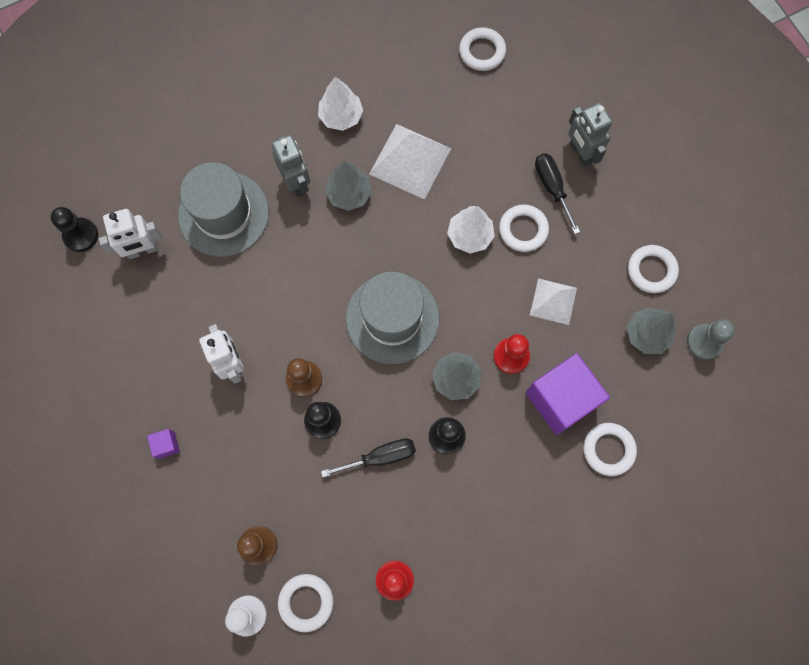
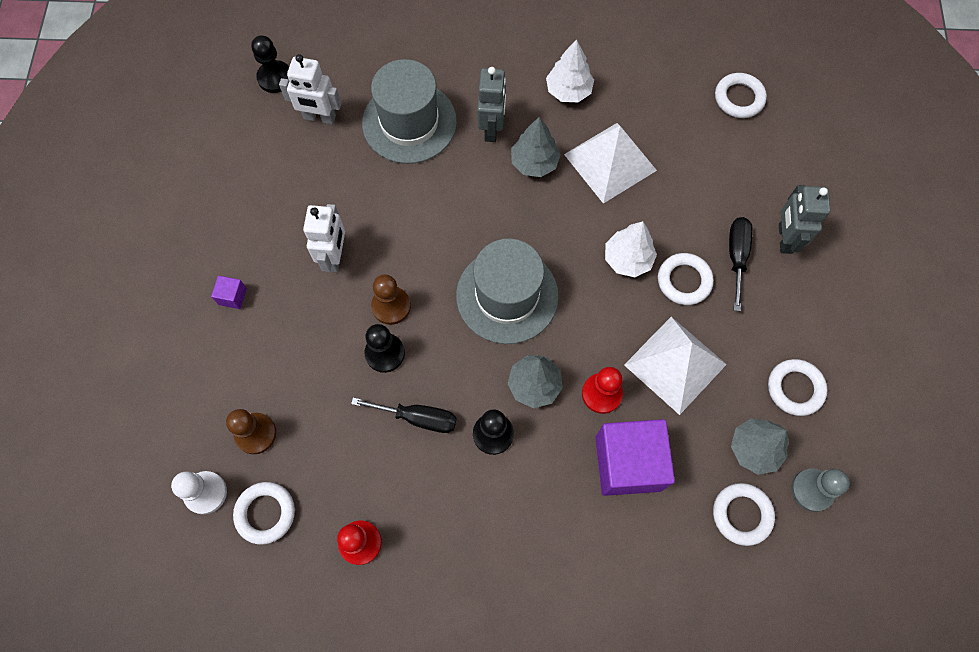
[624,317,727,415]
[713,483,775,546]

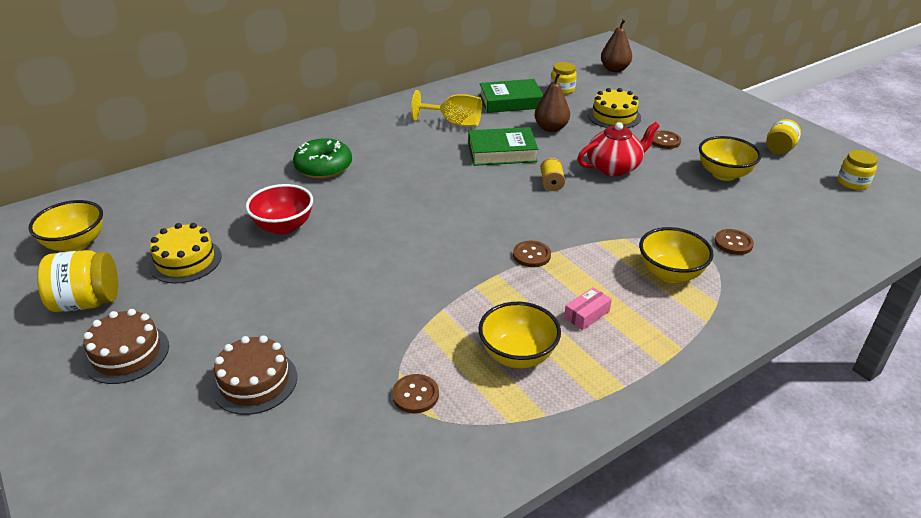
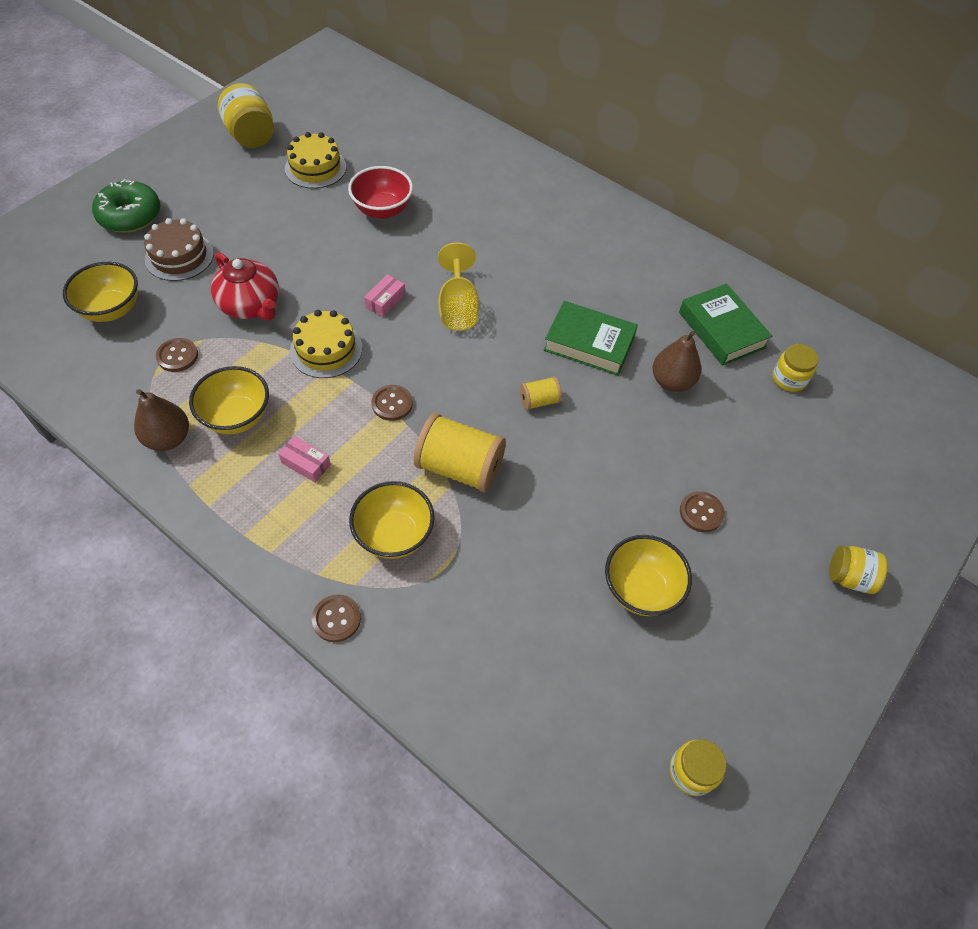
[63,262,138,322]
[92,179,160,233]
[134,389,189,451]
[211,252,279,321]
[290,310,362,378]
[312,594,361,642]
[364,275,405,317]
[414,413,506,493]
[438,242,479,331]
[544,301,638,376]
[829,546,888,594]
[83,309,169,384] (first image)

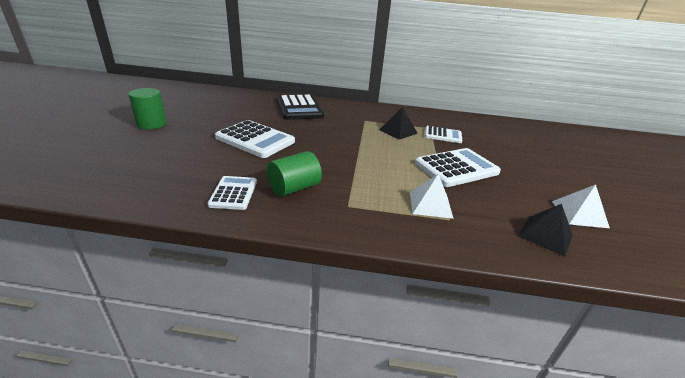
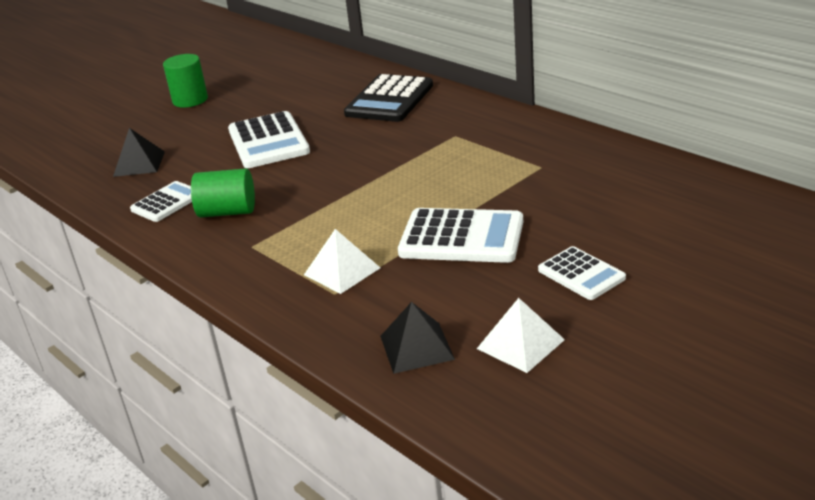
[113,128,165,177]
[538,246,626,300]

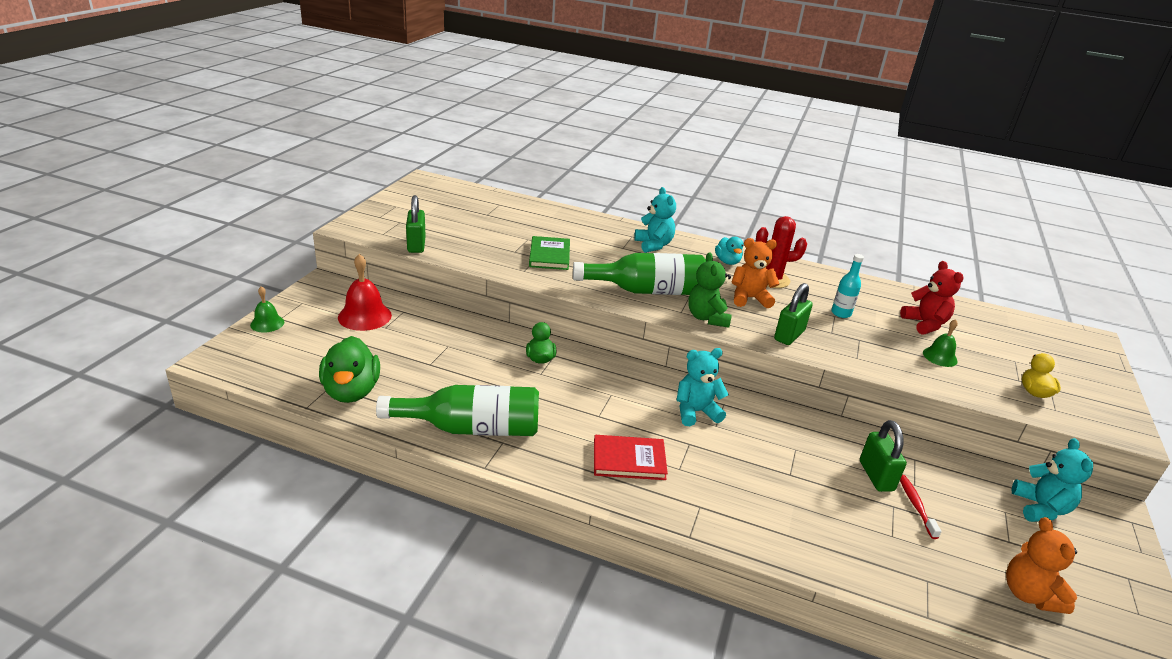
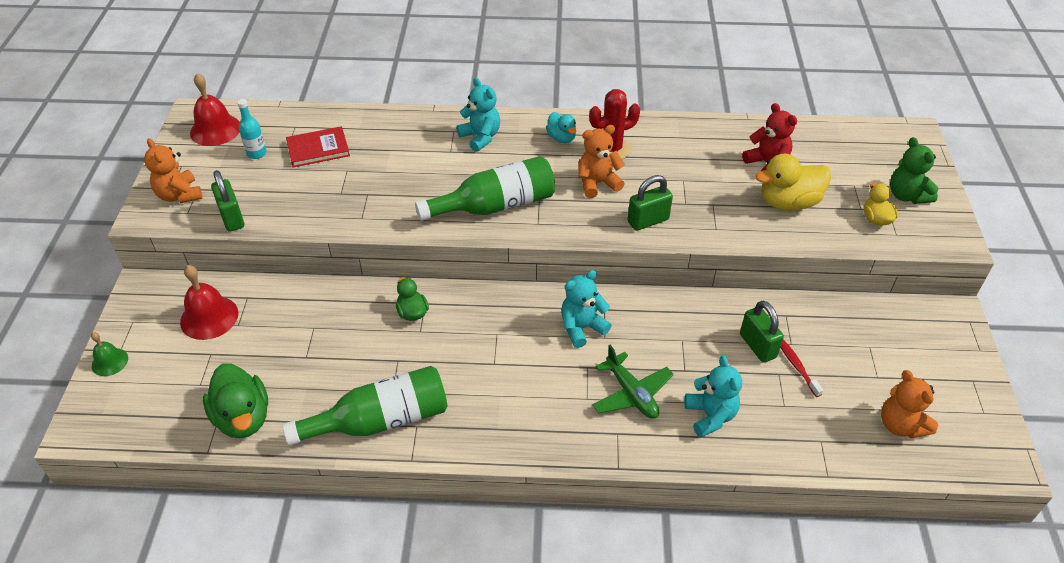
[144,138,203,203]
[190,73,240,146]
[237,99,267,159]
[286,126,350,167]
[593,345,674,419]
[628,175,673,231]
[684,356,742,437]
[756,154,831,211]
[890,137,938,204]
[529,236,570,270] (first image)

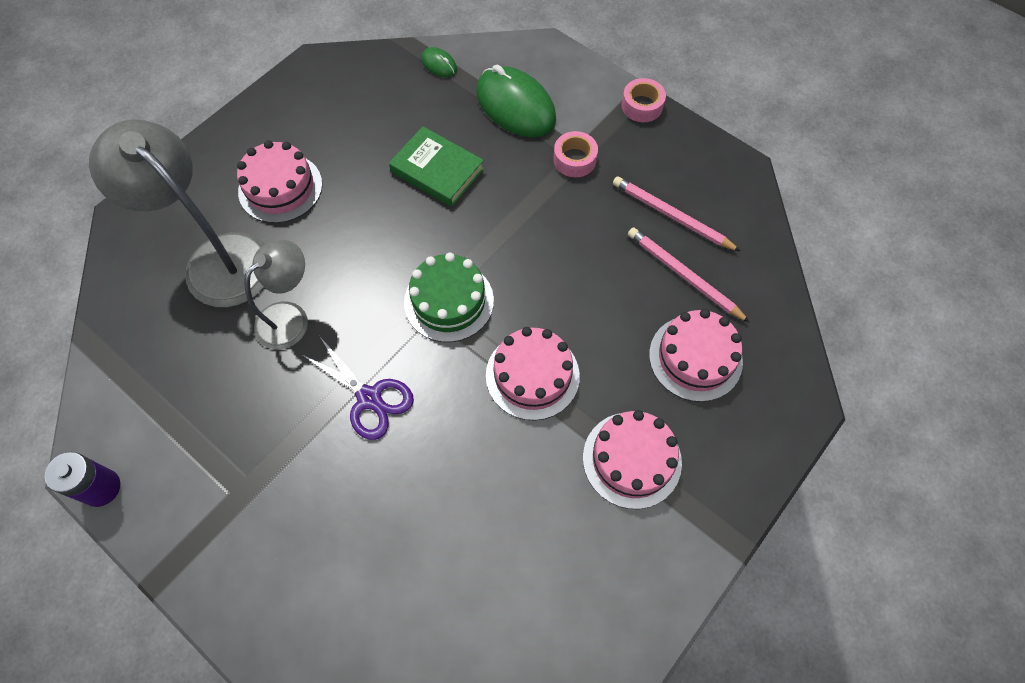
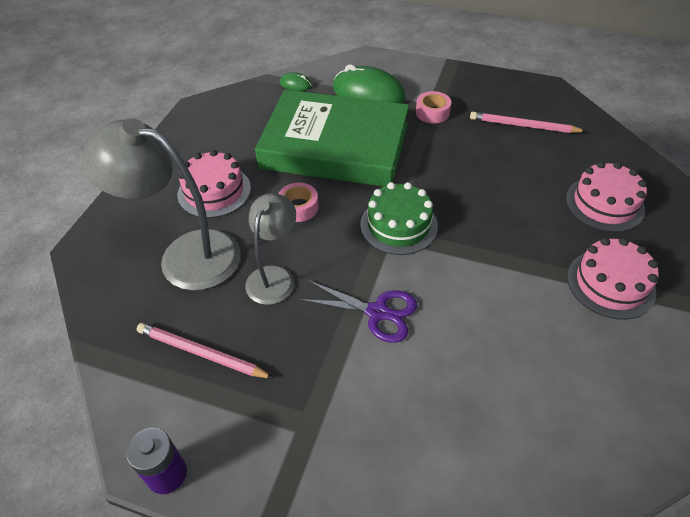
[137,323,274,378]
[255,90,409,187]
[278,183,319,222]
[486,327,580,421] (first image)

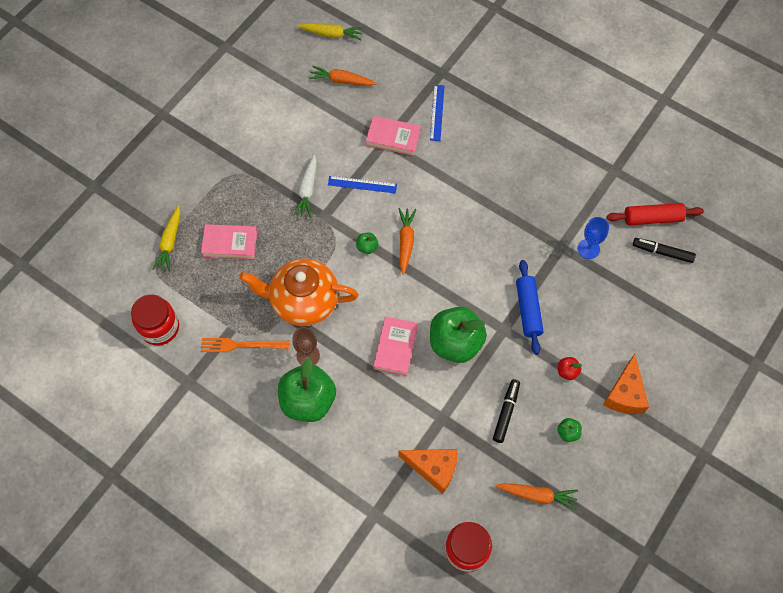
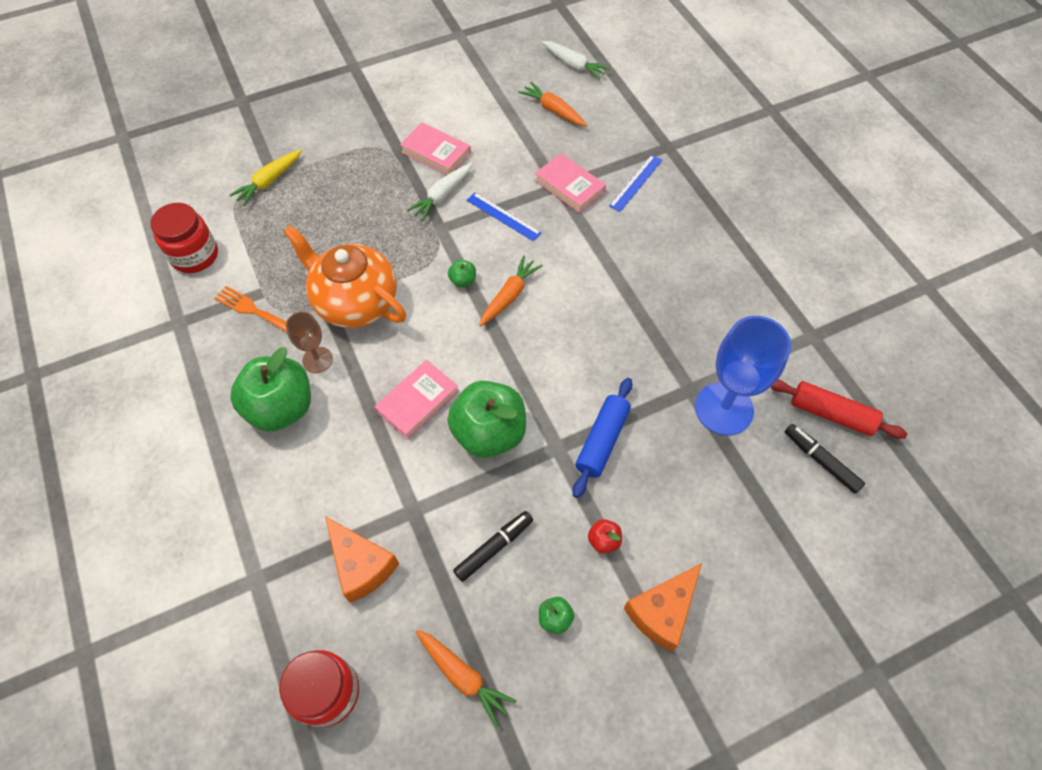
[400,122,471,175]
[542,41,610,80]
[695,316,791,435]

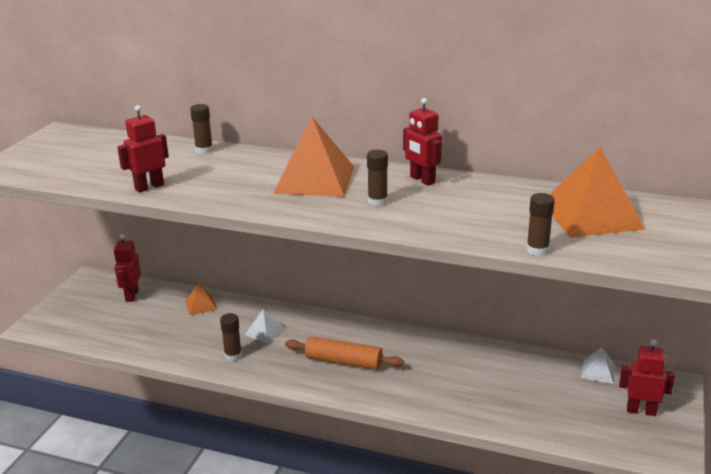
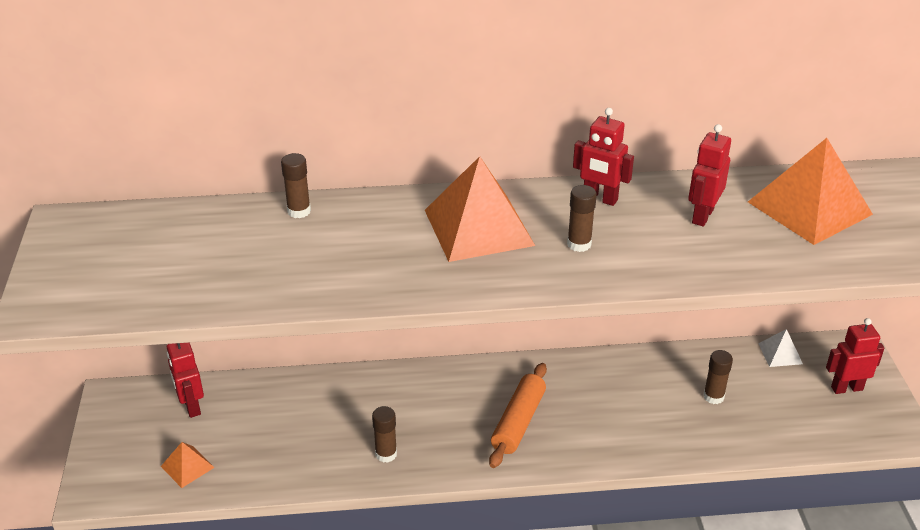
[161,442,215,488]
[489,363,547,468]
[688,124,731,227]
[703,350,733,404]
[245,309,285,344] (first image)

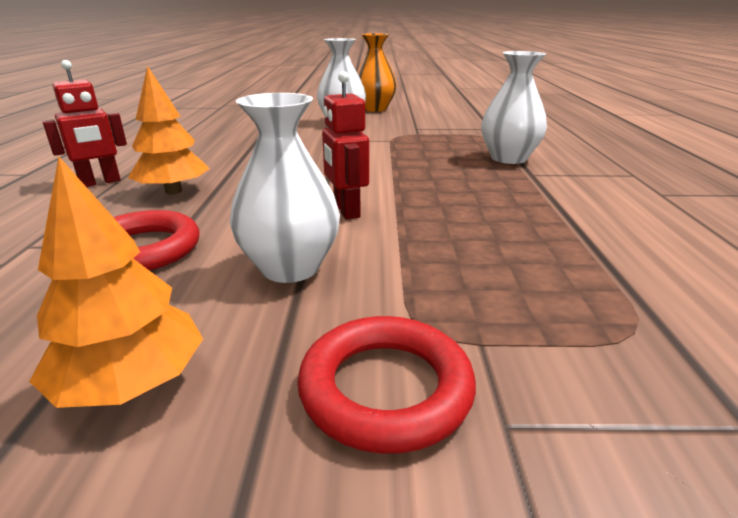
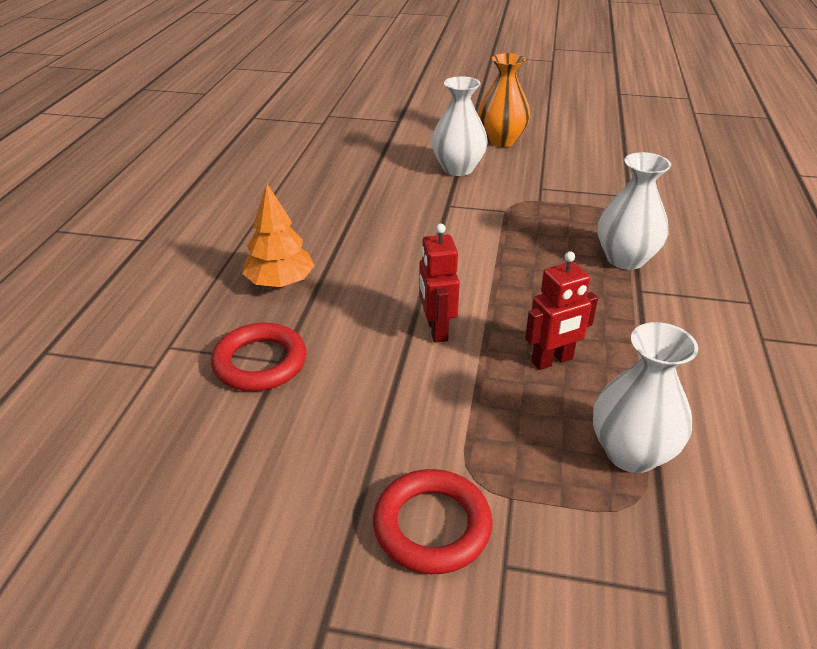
[525,251,598,370]
[593,322,698,473]
[29,157,203,408] (first image)

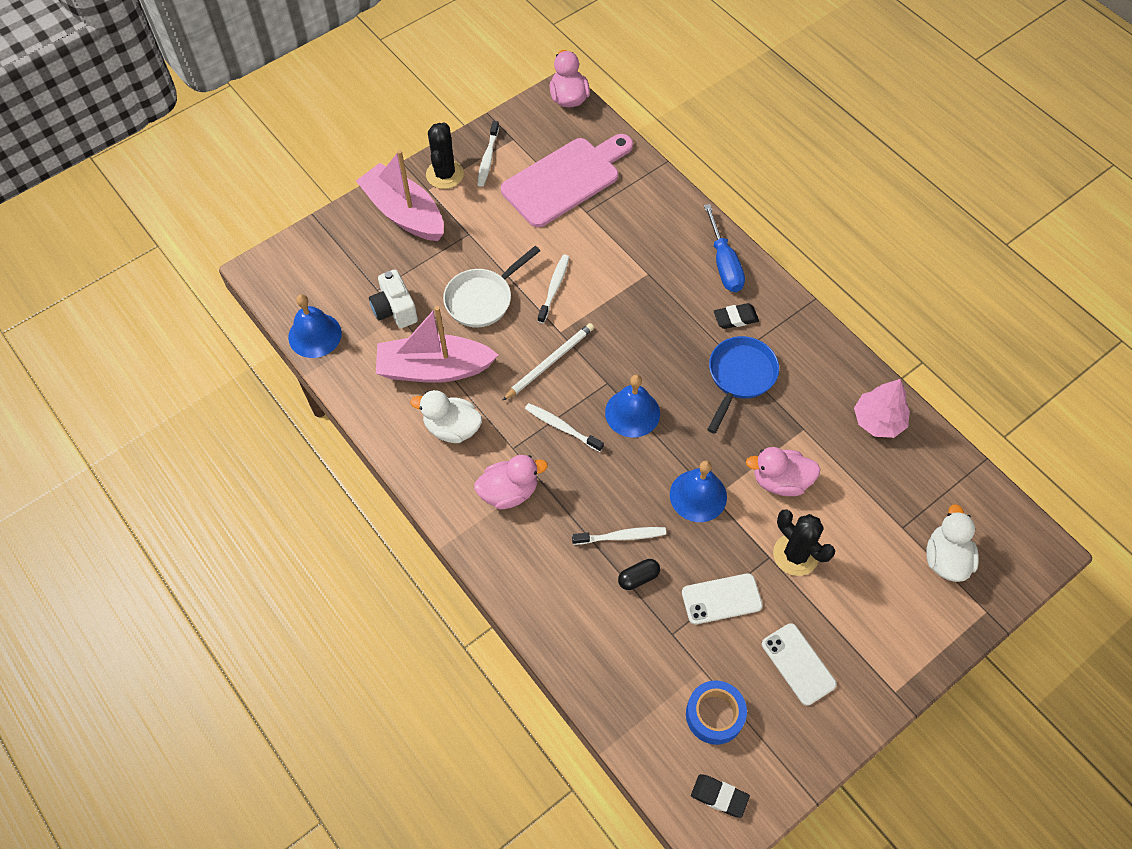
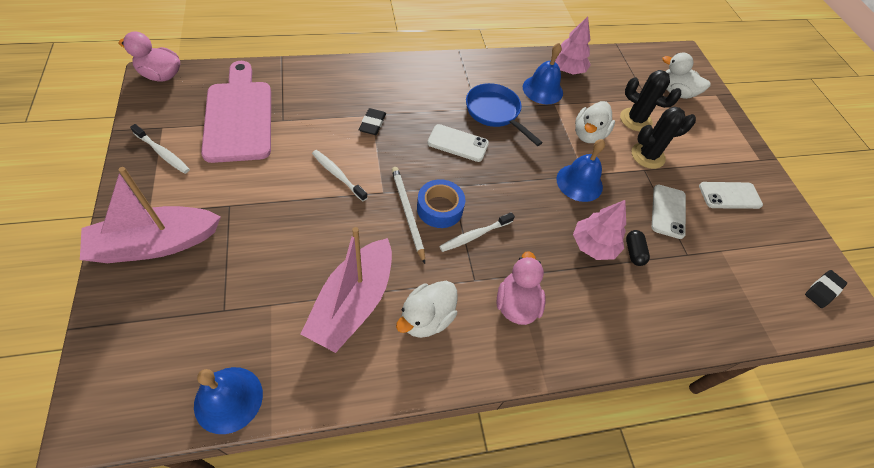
[359,108,386,135]
[417,179,465,228]
[427,124,489,162]
[523,43,563,104]
[573,200,626,260]
[575,101,615,143]
[620,70,681,131]
[369,269,418,328] (first image)
[443,246,540,328] (first image)
[704,204,745,292] (first image)

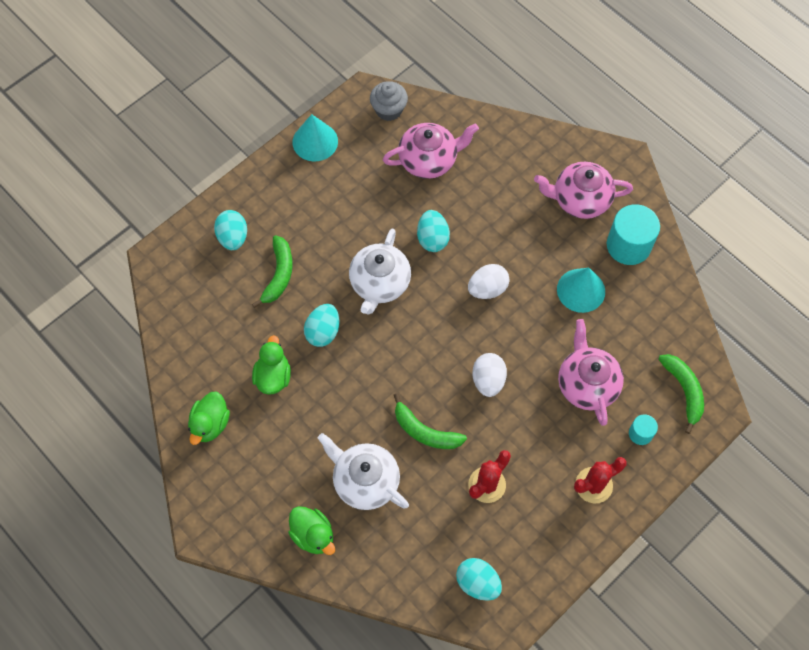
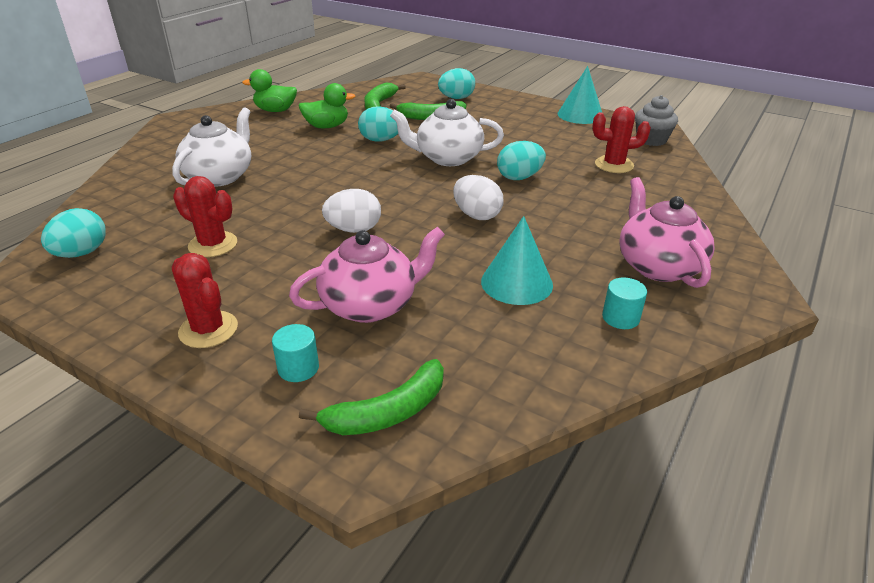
[364,83,406,110]
[592,106,651,173]
[602,277,647,329]
[288,506,335,555] (first image)

